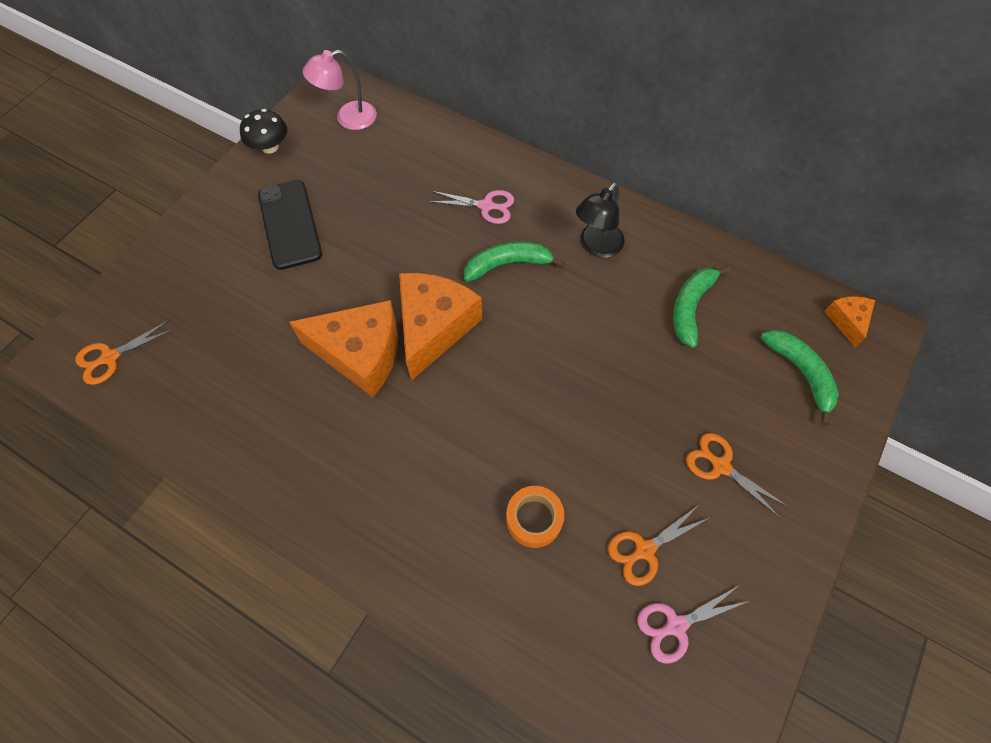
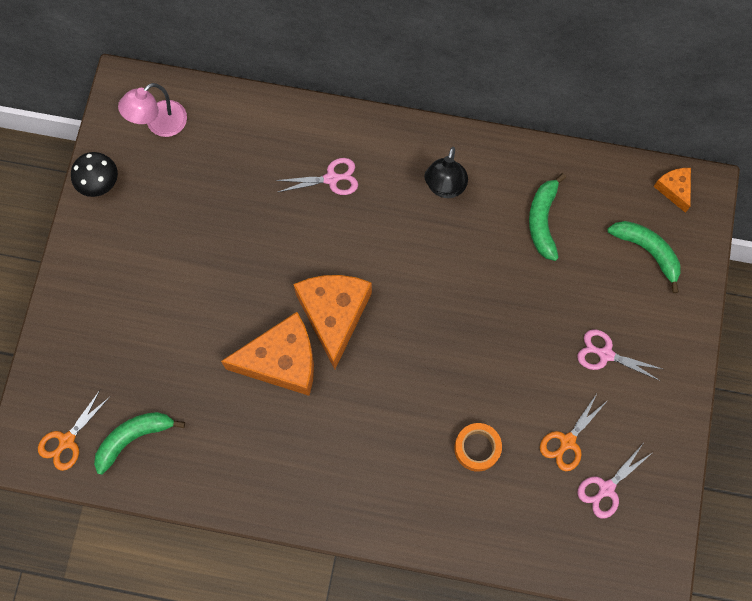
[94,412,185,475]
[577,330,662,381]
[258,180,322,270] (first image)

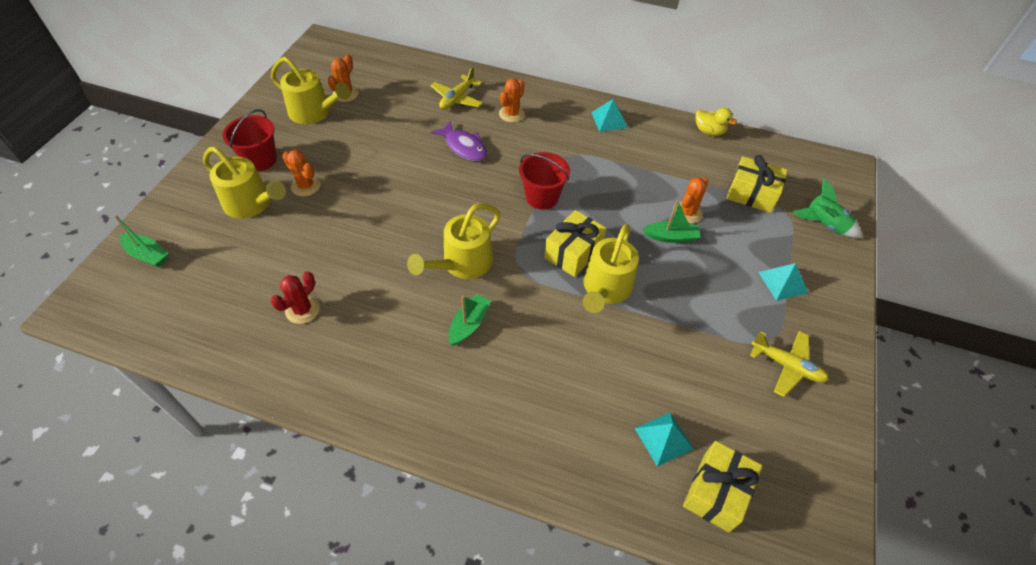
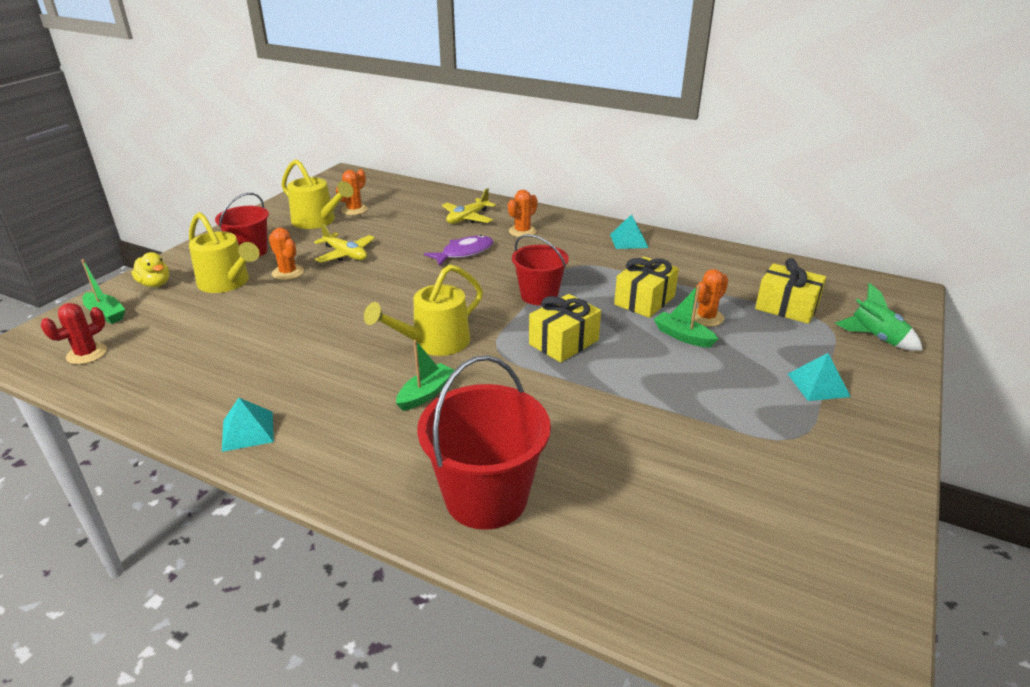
[41,303,107,365]
[131,252,169,287]
[222,398,274,452]
[314,223,375,263]
[417,355,551,530]
[424,235,493,266]
[614,256,679,318]
[654,285,718,348]
[583,224,639,313] (first image)

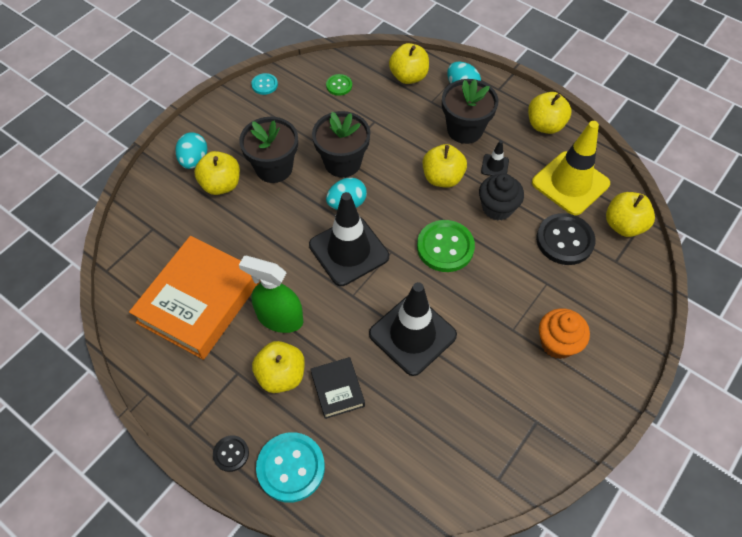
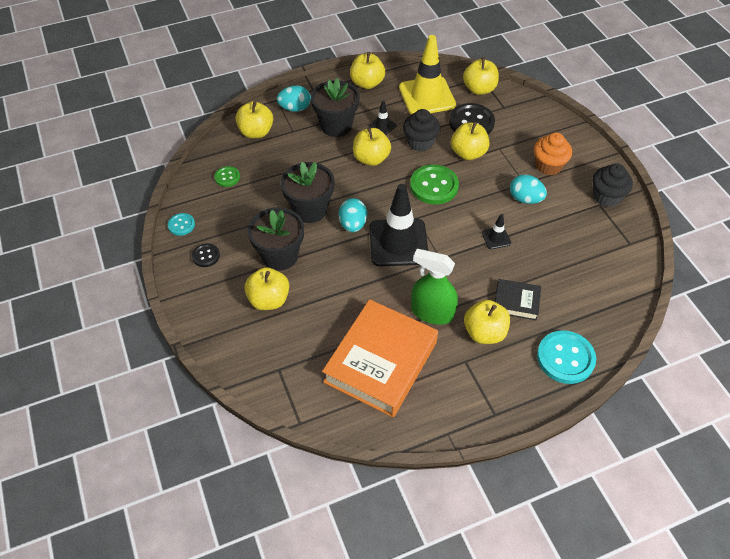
[192,243,220,267]
[322,299,438,417]
[411,249,458,325]
[451,122,489,160]
[482,214,511,249]
[510,174,547,204]
[592,164,633,207]

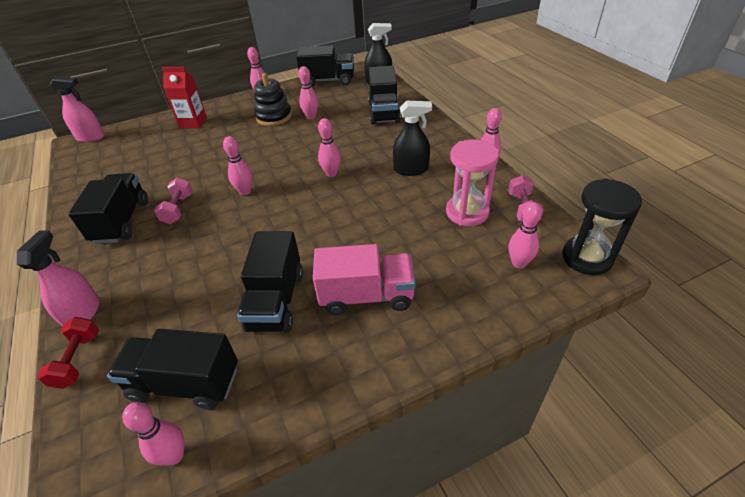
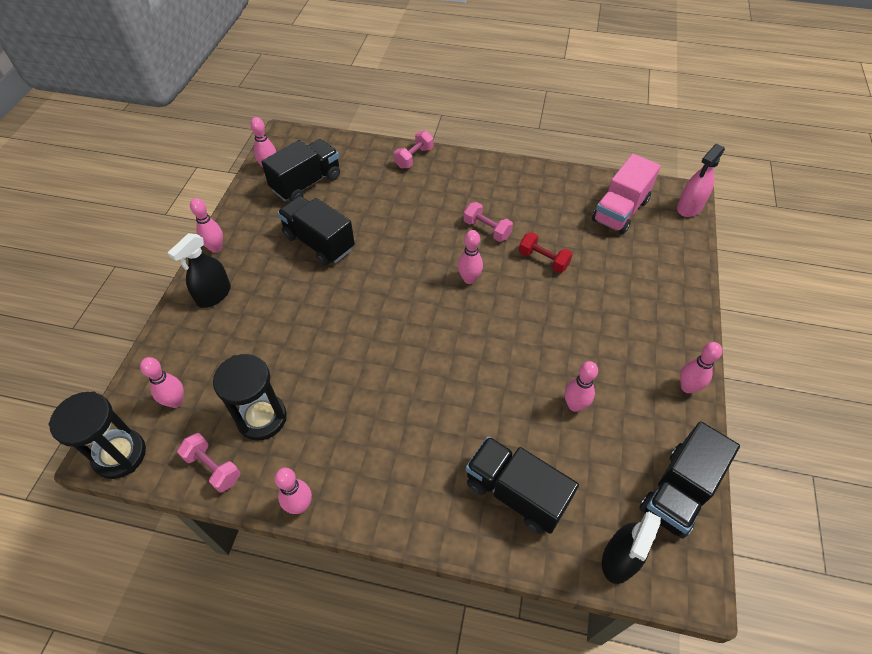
[167,233,231,308]
[190,198,223,253]
[213,354,287,441]
[394,131,433,169]
[519,232,573,273]
[592,154,661,234]
[68,173,148,244] (first image)
[162,67,207,128] (first image)
[254,73,292,126] (first image)

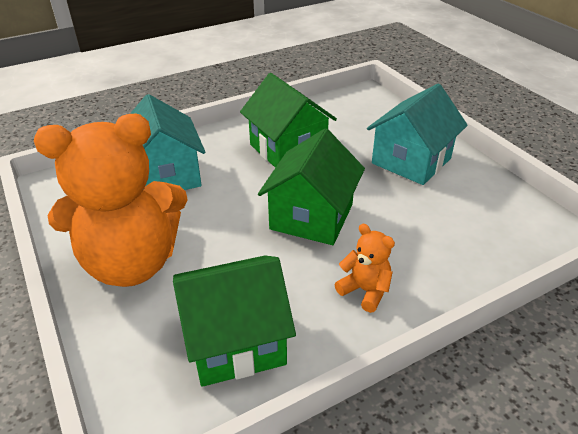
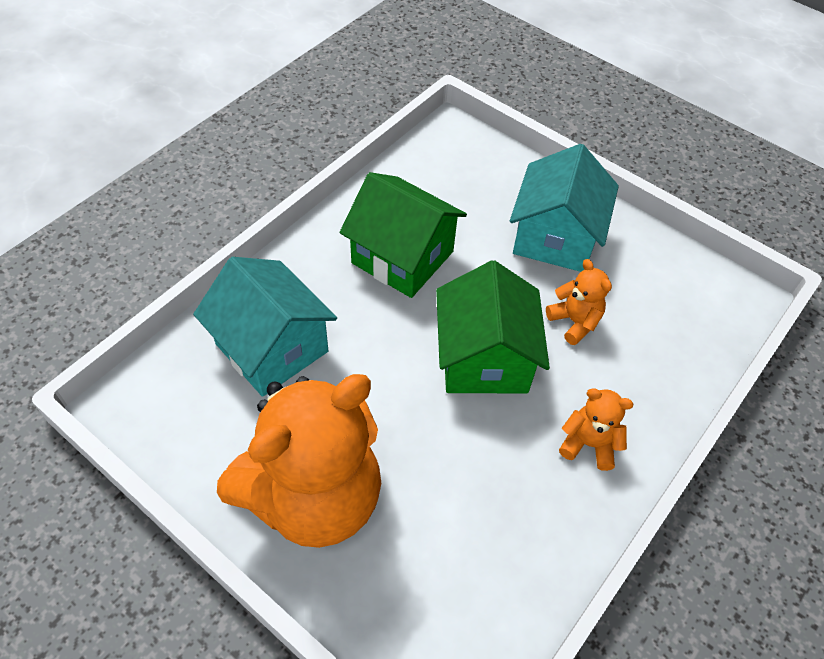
[546,259,612,345]
[173,255,296,387] (first image)

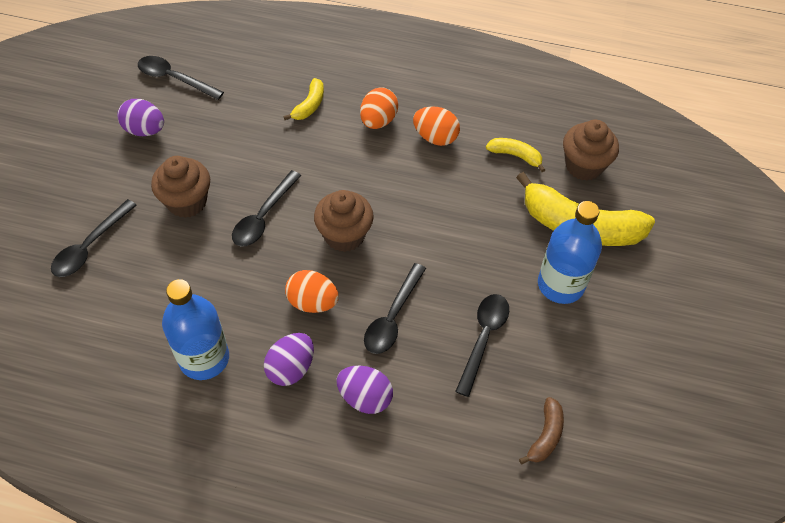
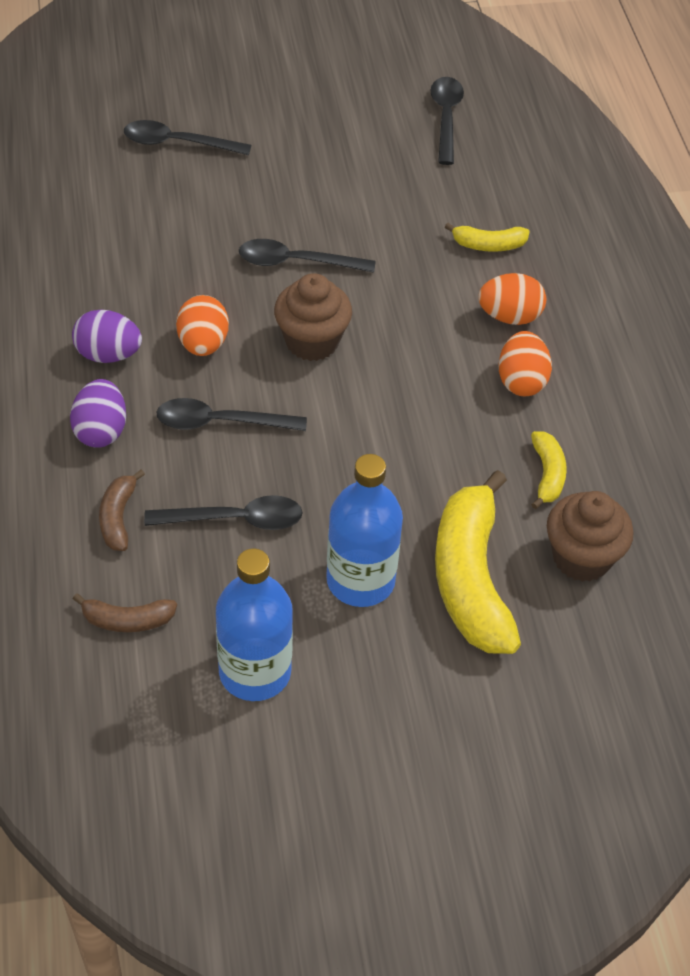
[99,470,145,551]
[216,548,293,701]
[117,99,164,136] (first image)
[151,156,210,218] (first image)

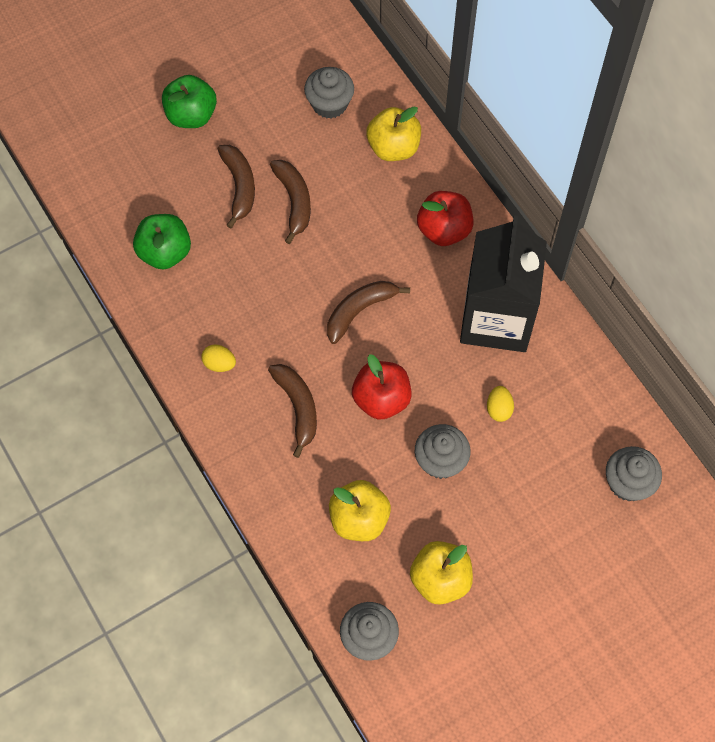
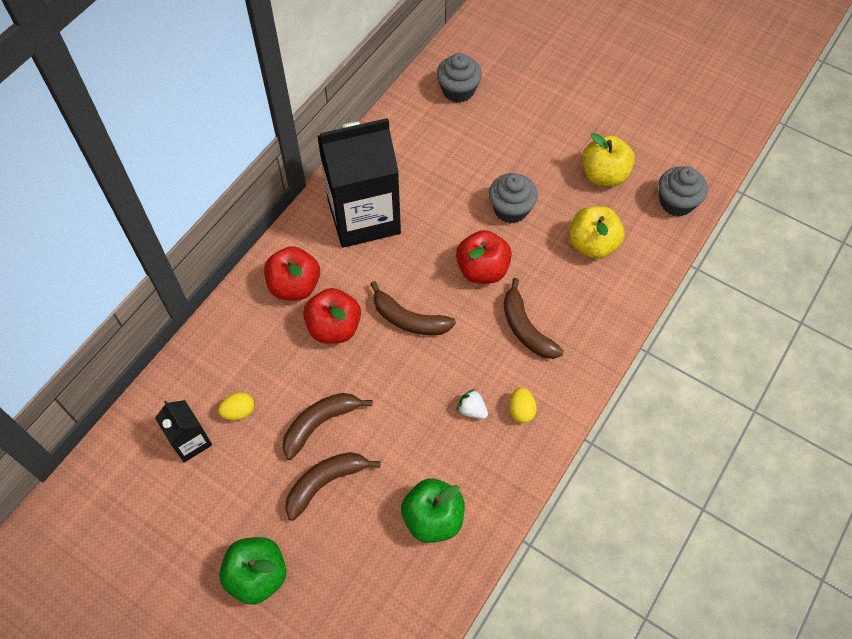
[155,400,212,462]
[218,392,255,420]
[303,288,361,344]
[457,389,488,419]
[504,278,564,359]
[366,106,421,161] (first image)

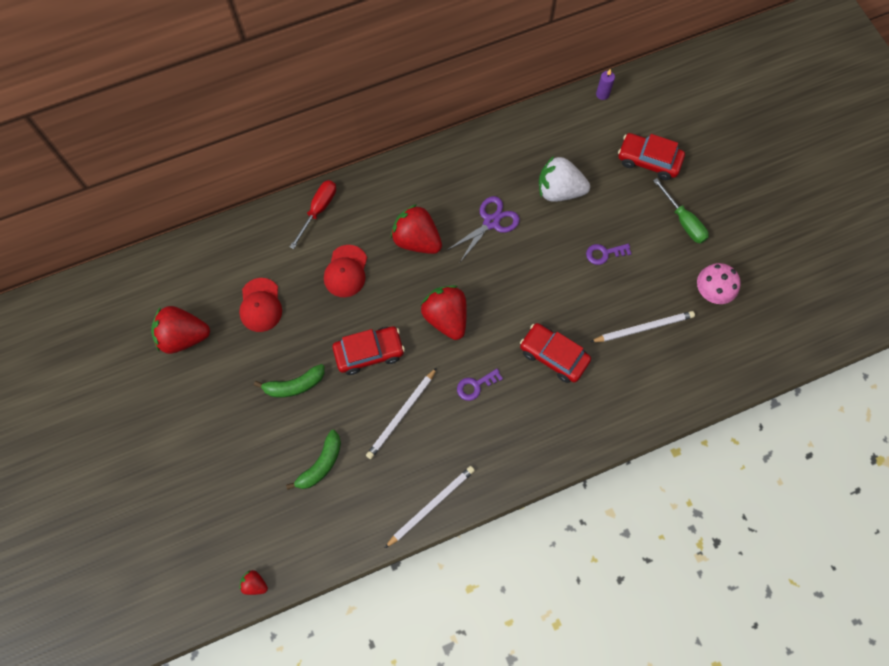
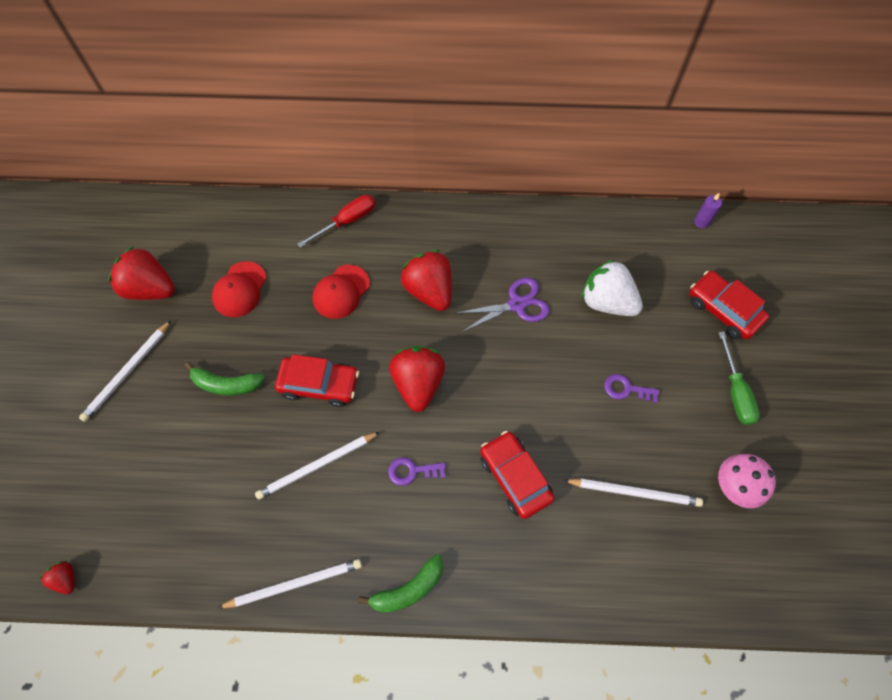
[79,320,171,422]
[358,554,444,613]

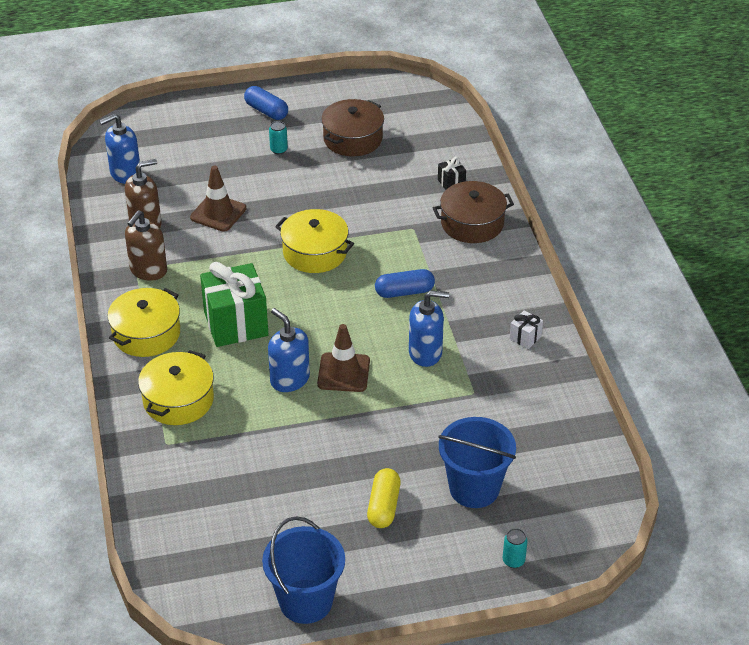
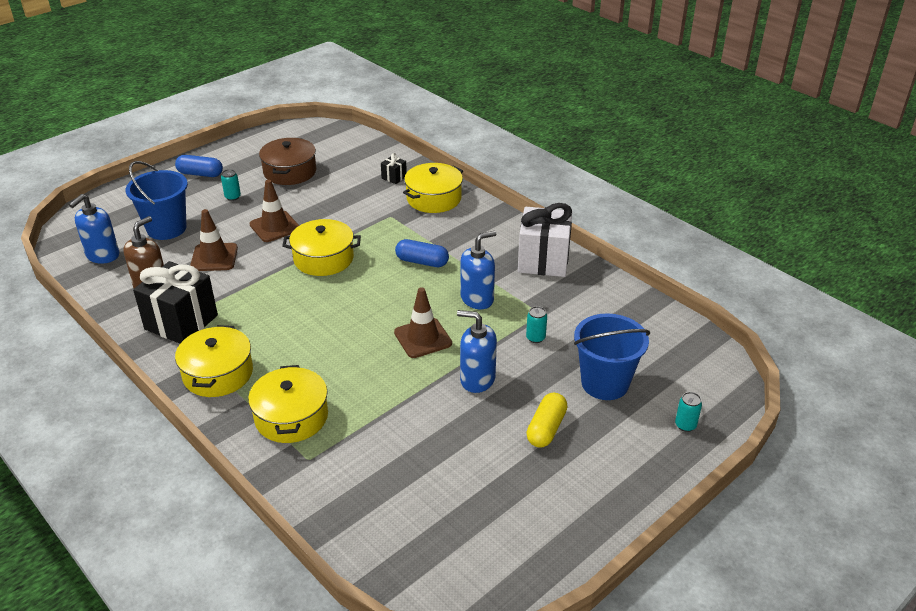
[126,161,188,240]
[133,261,218,343]
[250,180,299,242]
[395,239,449,267]
[403,163,463,213]
[457,310,497,393]
[518,203,572,277]
[526,306,547,343]
[526,393,568,447]
[200,262,268,347] (first image)

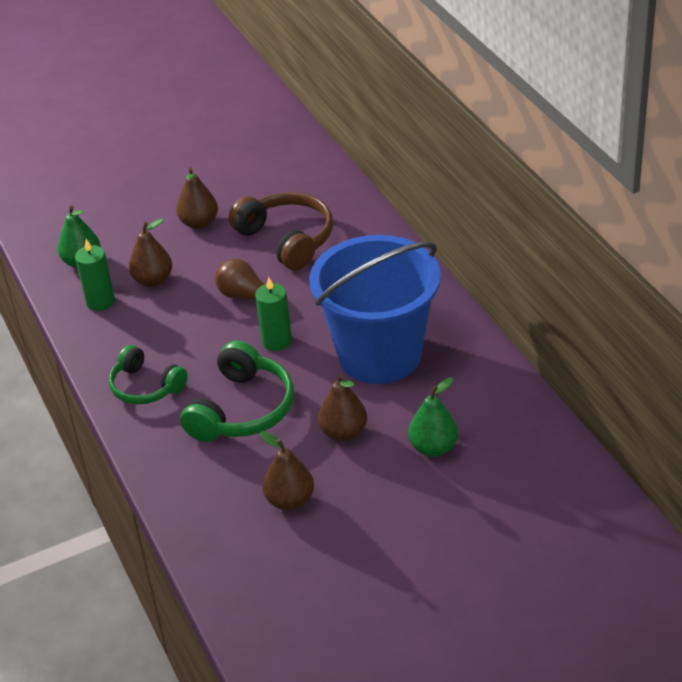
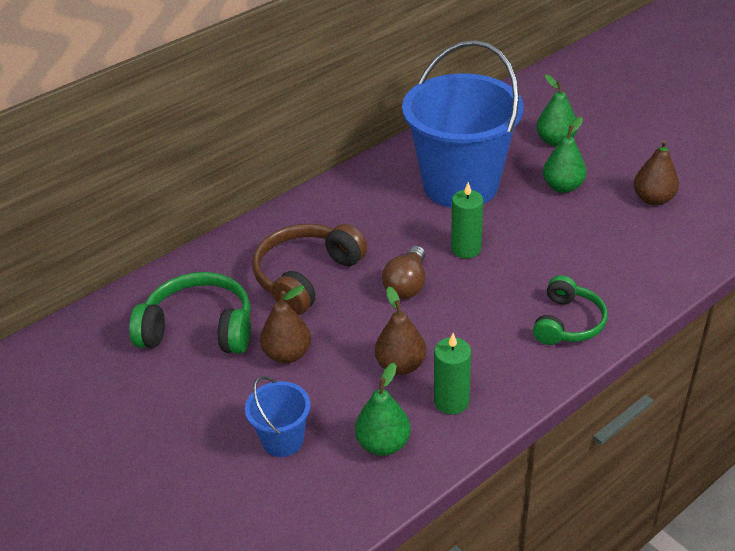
[129,272,251,354]
[245,376,310,457]
[543,117,587,193]

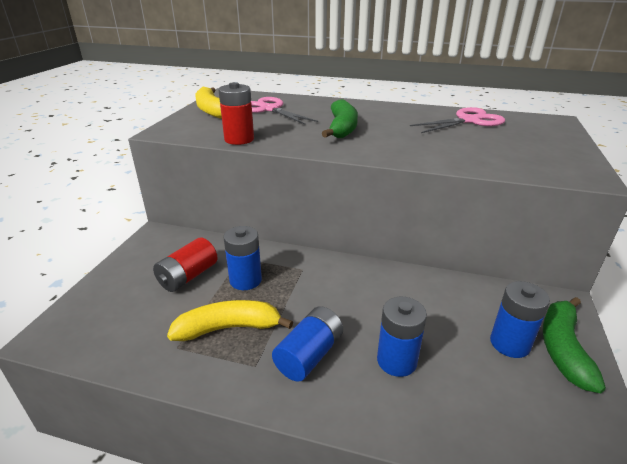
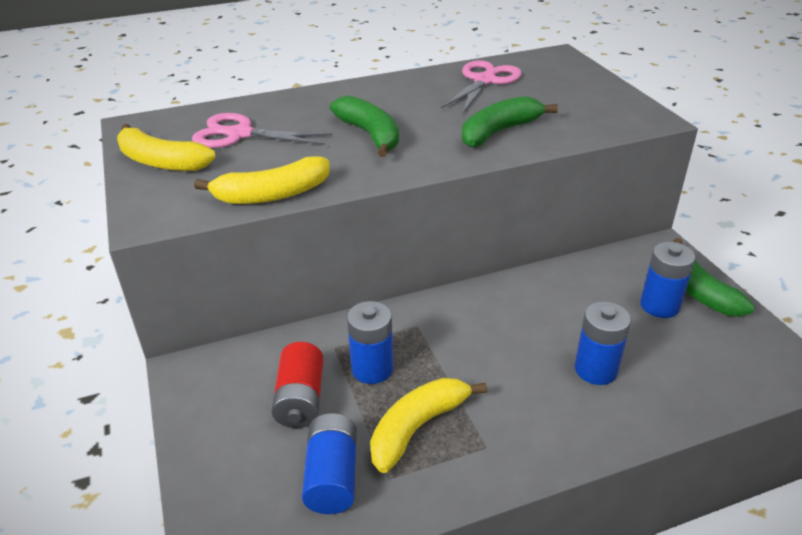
[194,156,330,204]
[302,413,357,514]
[462,96,558,147]

